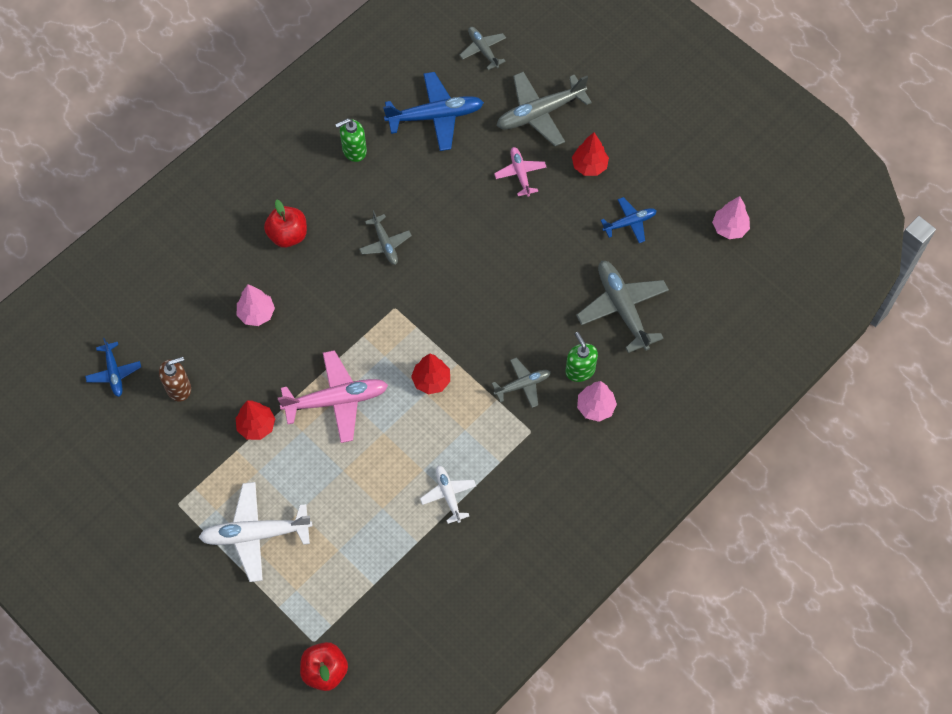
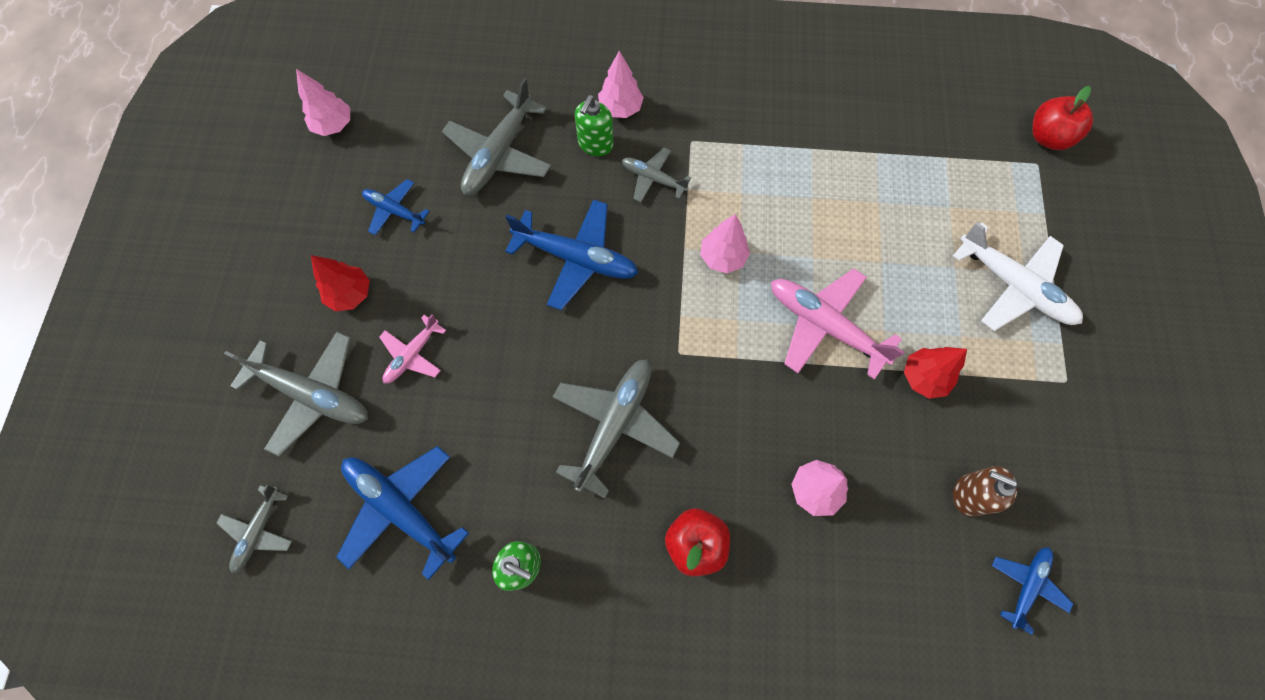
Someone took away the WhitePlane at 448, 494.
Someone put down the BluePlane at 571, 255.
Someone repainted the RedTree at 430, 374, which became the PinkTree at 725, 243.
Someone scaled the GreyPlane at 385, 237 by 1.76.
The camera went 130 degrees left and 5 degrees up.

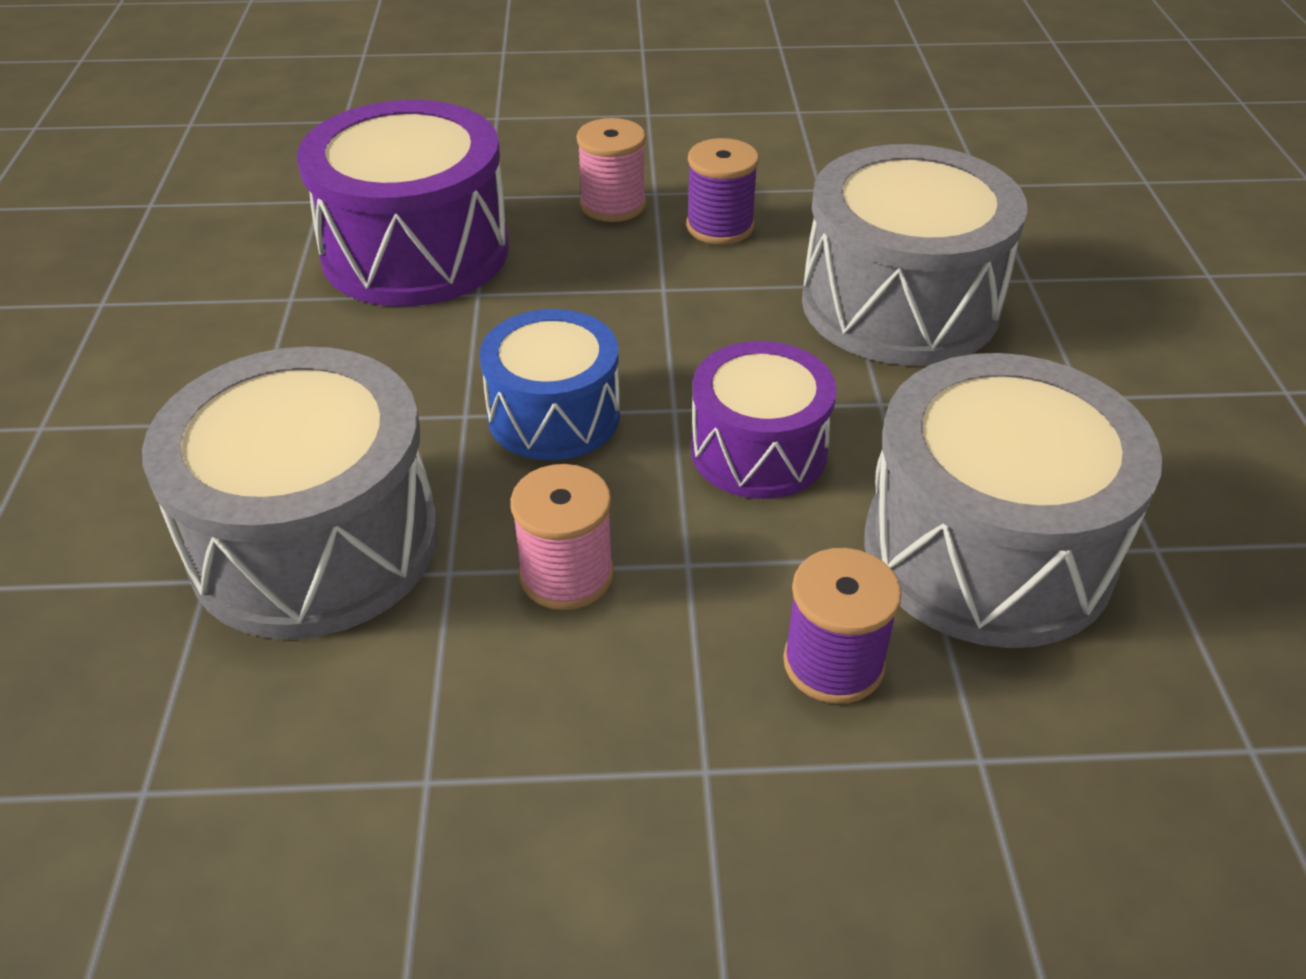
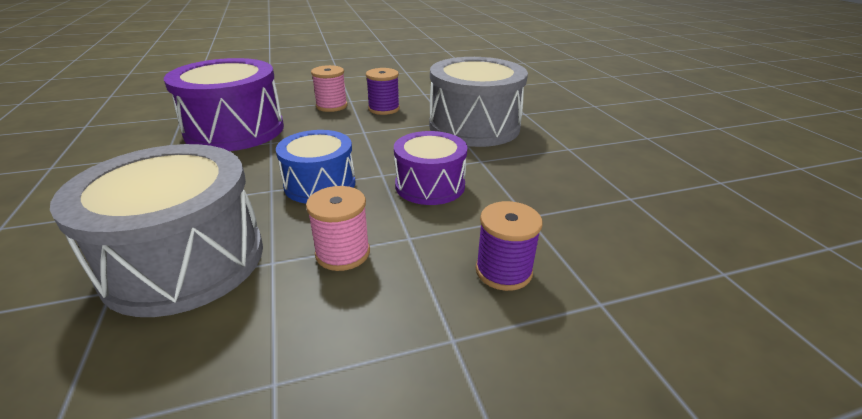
Someone took away the GreyDrum at 1013, 500.
The camera went 15 degrees left and 10 degrees down.

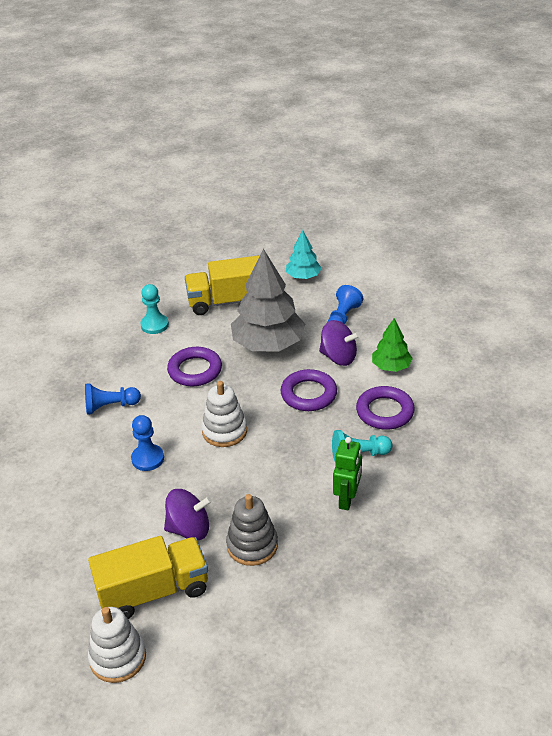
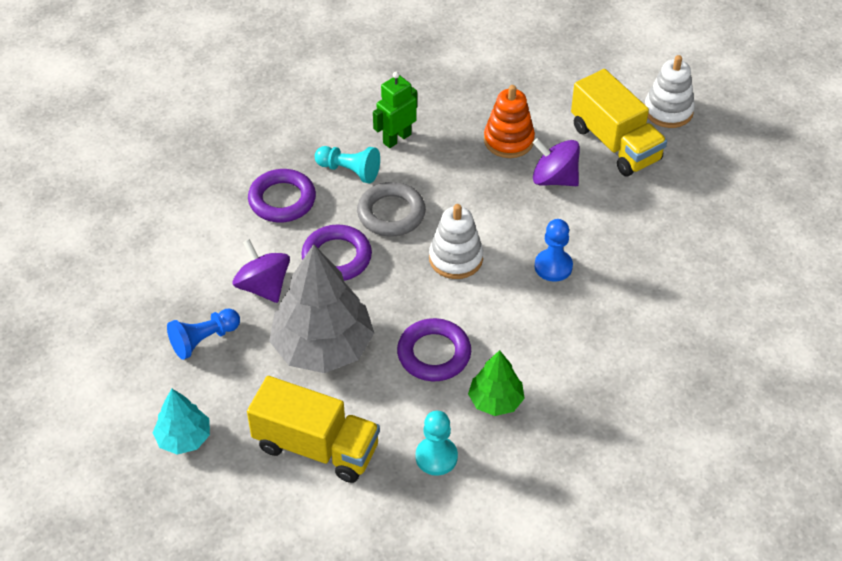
Someone took away the BluePawn at 113, 399.
Someone put down the GreyRing at 391, 209.
Someone carried the GreenTree from 392, 345 to 496, 383.
Someone repainted the GreyStackingToy at 252, 530, which became the OrangeStackingToy at 509, 121.
Someone rotated the YellowTruck at 148, 577 by 135 degrees counterclockwise.
The camera went 150 degrees left and 10 degrees up.

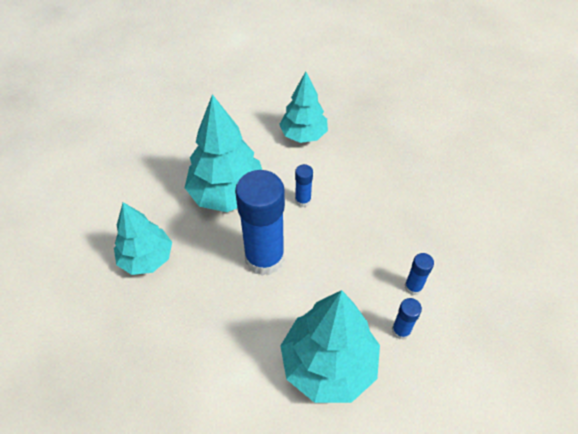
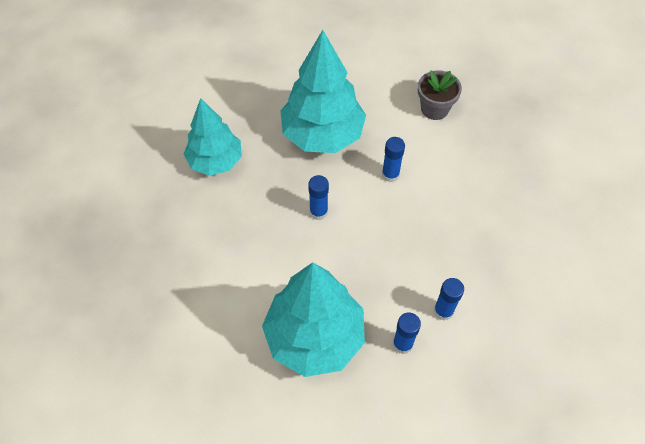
Someone swapped the TurquoiseTree at 303, 107 for the GreyFlowerPot at 440, 95.
Someone scaled the BlueGlueStick at 260, 223 by 0.44.
The camera went 30 degrees right and 5 degrees up.

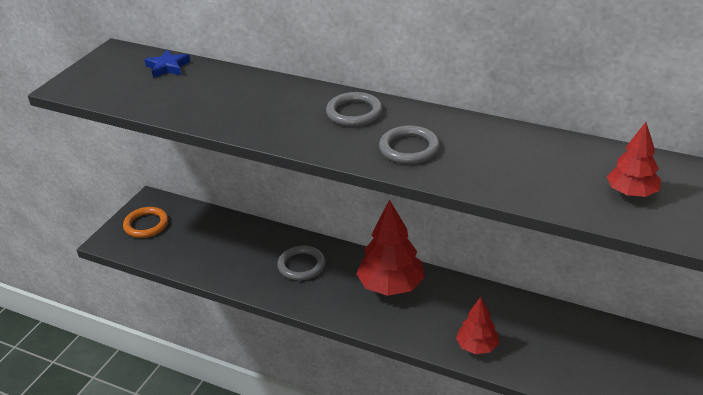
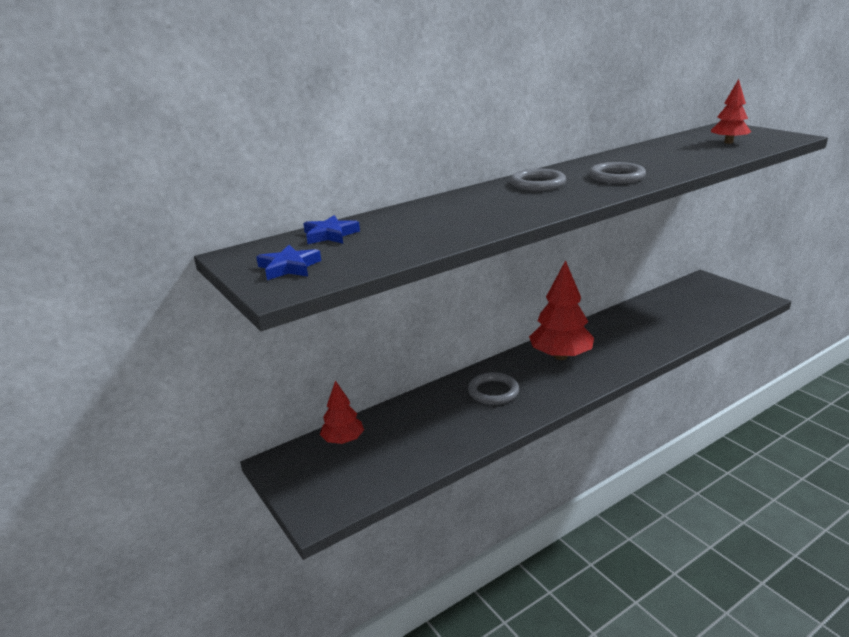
Someone took away the OrangeRing at 145, 222.
Someone put down the BlueStar at 288, 262.
Someone carried the RedTree from 477, 325 to 342, 412.
The camera went 60 degrees left and 10 degrees down.

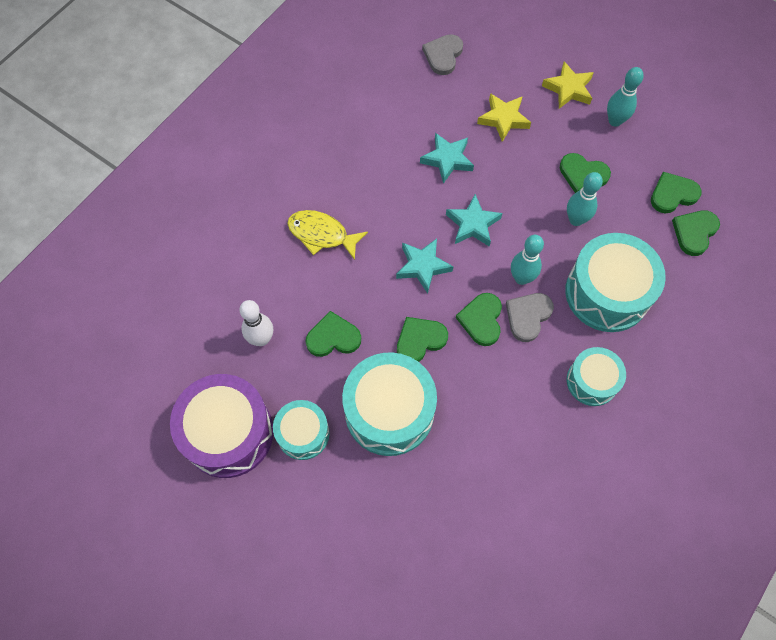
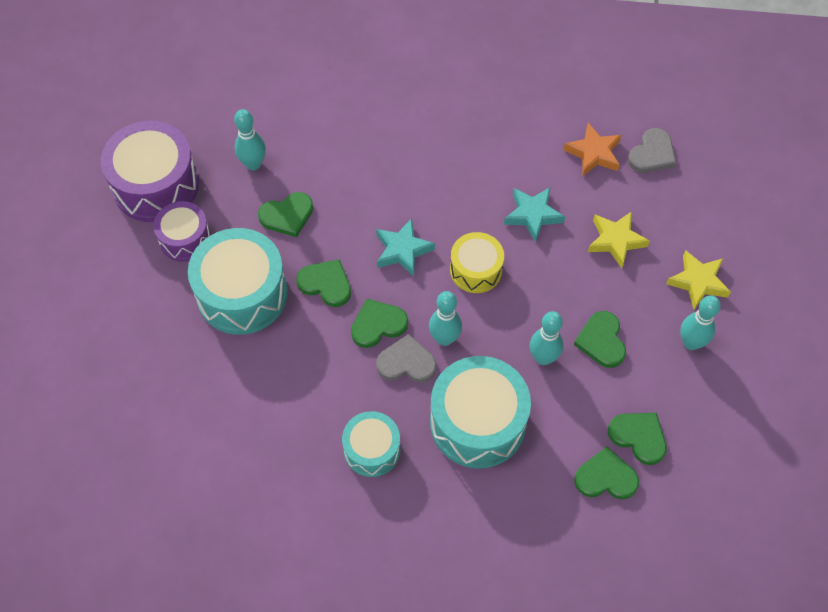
Someone took away the YellowFish at 327, 235.
Someone put down the OrangeStar at 592, 149.
Someone swapped the TurquoiseStar at 474, 220 for the YellowDrum at 477, 262.
Someone repainted the WhiteBowlingPin at 256, 323, which became the TurquoiseBowlingPin at 250, 139.
Someone repainted the TurquoiseDrum at 301, 430, which became the PurpleDrum at 182, 231.
Someone rotated the GreenHeart at 333, 334 by 105 degrees clockwise.
Someone rotated the GreyHeart at 442, 54 by 135 degrees clockwise.
The camera went 60 degrees right and 5 degrees down.

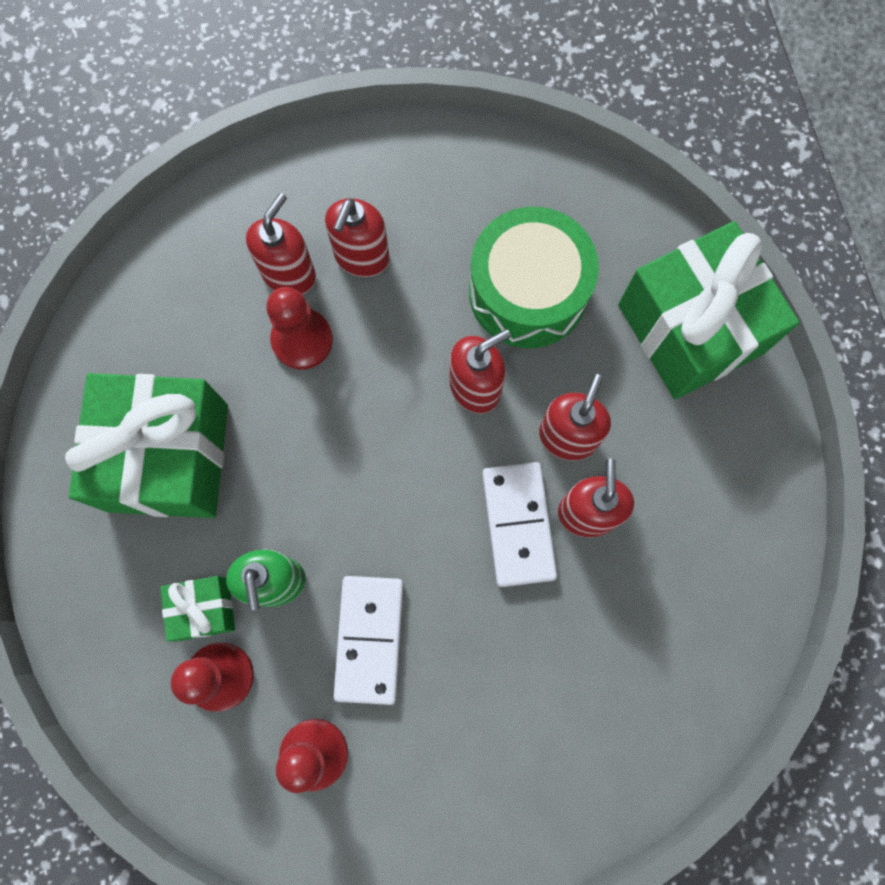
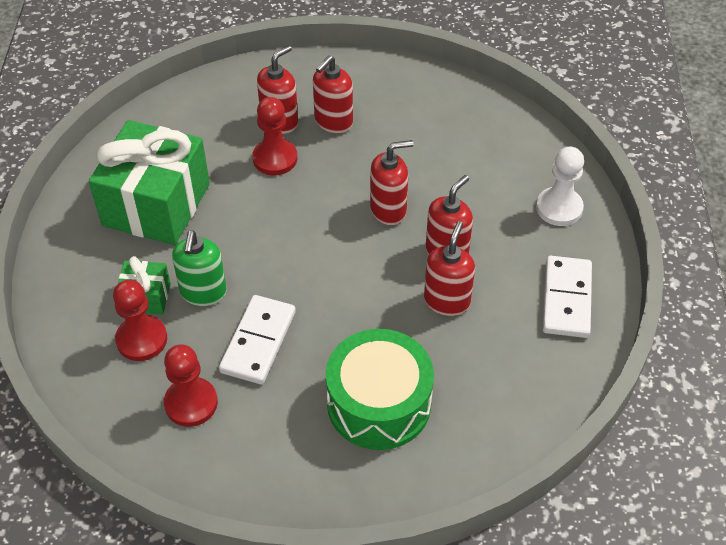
Someone carried the GreenDrum from 534, 277 to 380, 389.
Someone carried the WhiteDomino from 519, 524 to 567, 297.
Someone swapped the GreenGift at 708, 310 for the WhitePawn at 560, 186.
The camera went 15 degrees right and 25 degrees down.

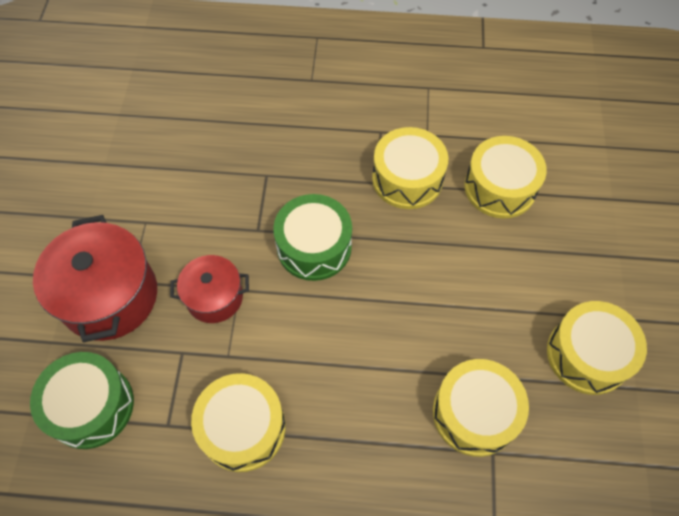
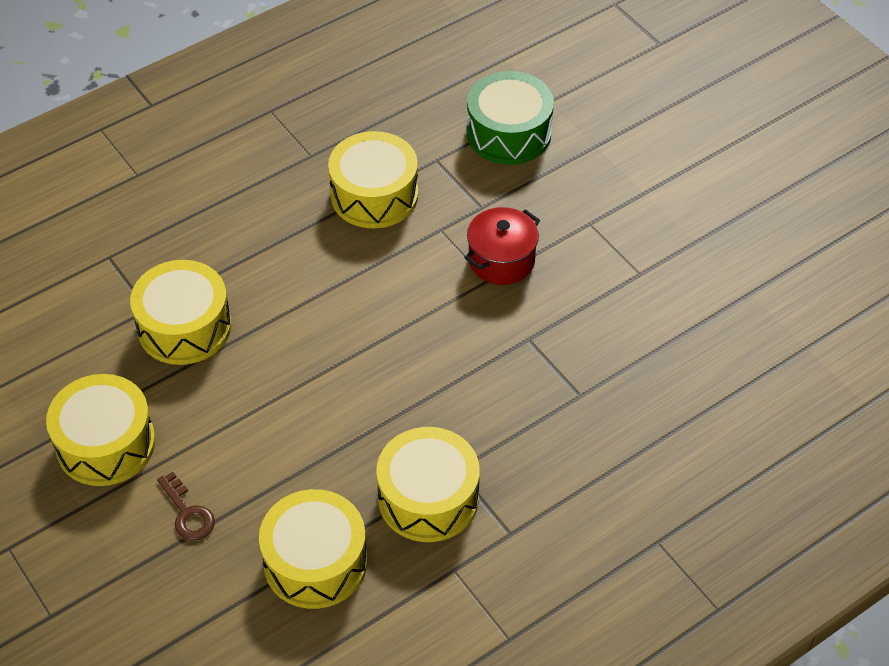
Someone took away the RedPot at 95, 278.
Someone took away the GreenDrum at 312, 237.
Someone put down the BrownKey at 186, 506.
The camera went 140 degrees right and 10 degrees down.

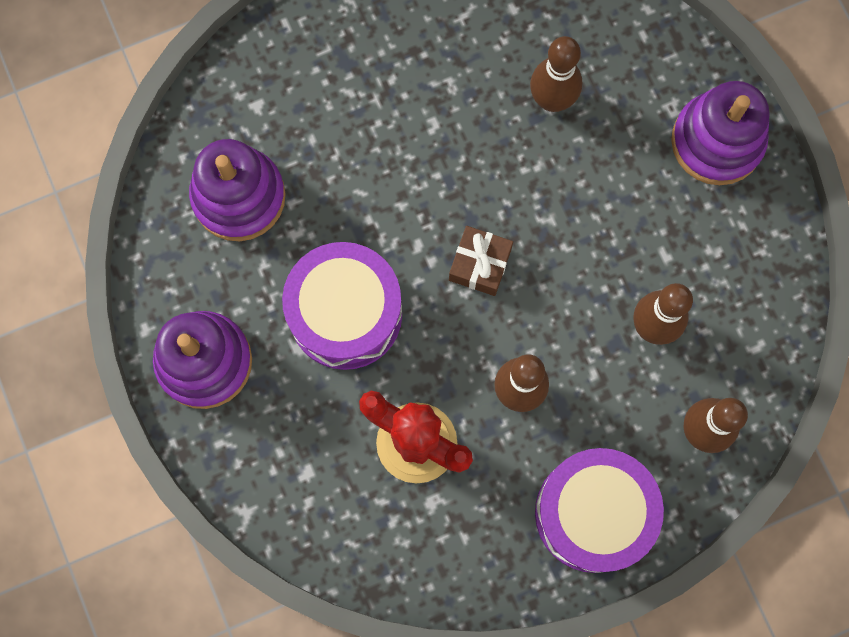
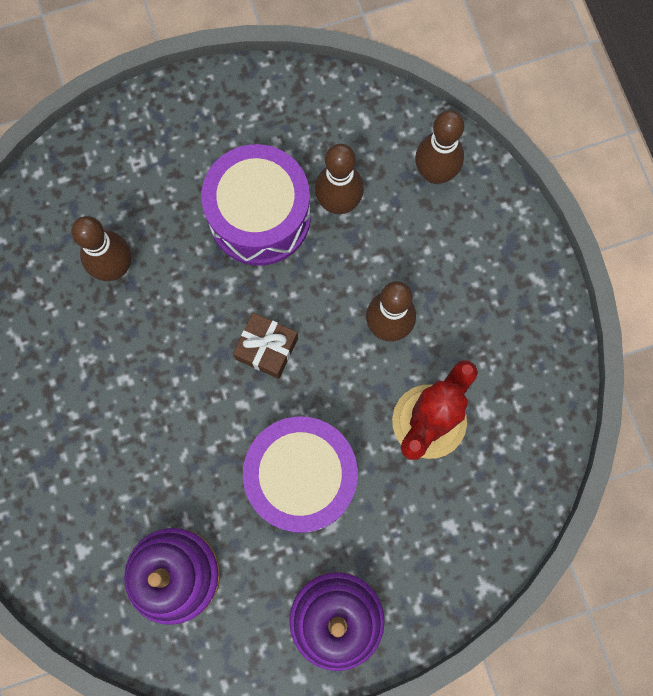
Someone took away the PurpleStackingToy at 720, 133.
Someone carried the PurpleDrum from 599, 510 to 256, 205.
The camera went 85 degrees left and 0 degrees up.

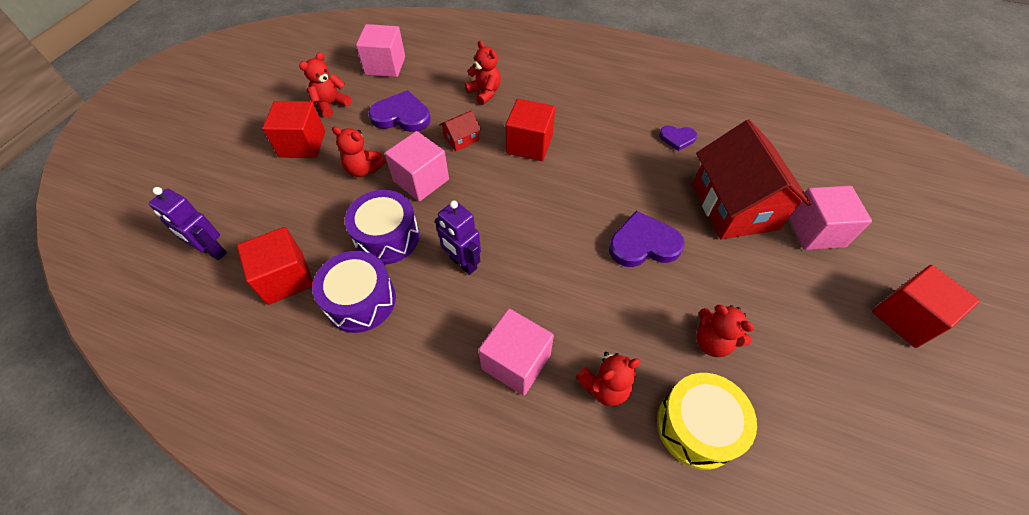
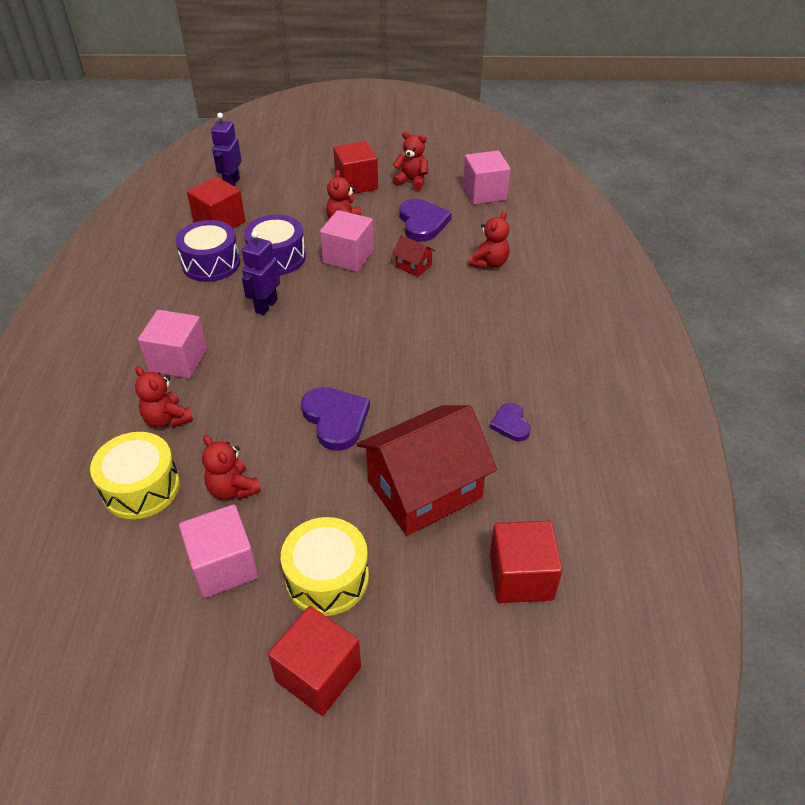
Someone put down the YellowDrum at 325, 566.
Someone carried the RedCube from 530, 130 to 526, 562.
Someone carried the PinkCube from 830, 218 to 219, 551.
Someone rotated the RedTeddyBear at 725, 331 by 60 degrees counterclockwise.
The camera went 70 degrees right and 10 degrees down.

